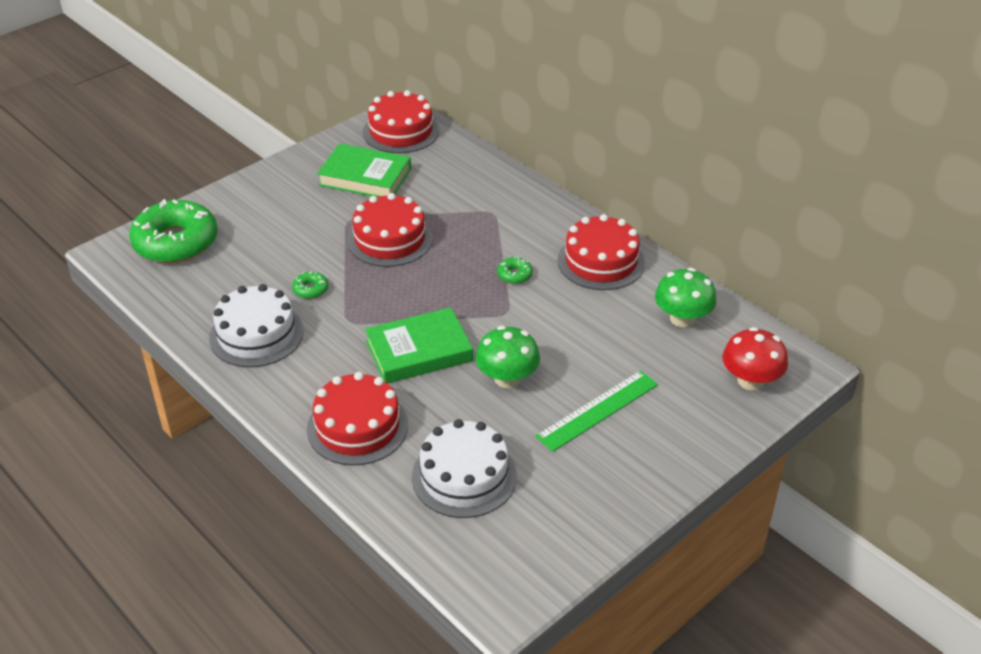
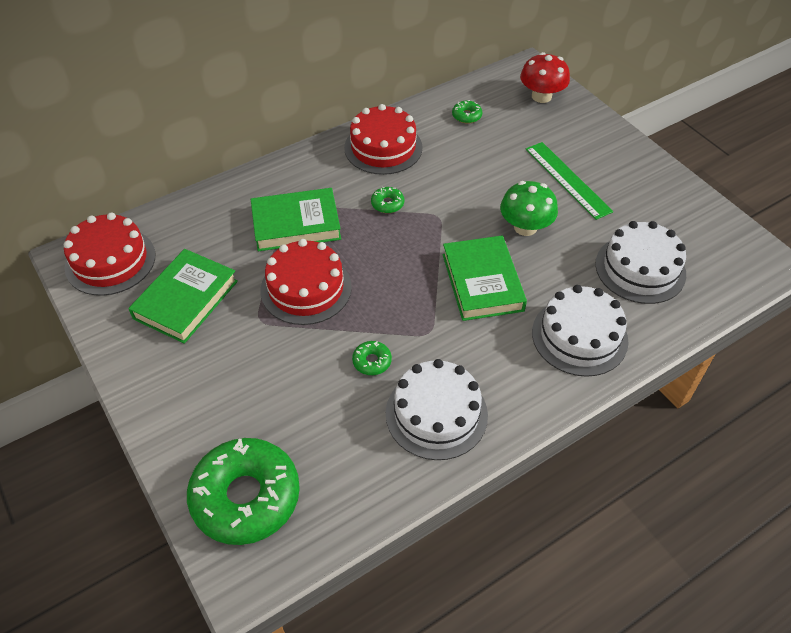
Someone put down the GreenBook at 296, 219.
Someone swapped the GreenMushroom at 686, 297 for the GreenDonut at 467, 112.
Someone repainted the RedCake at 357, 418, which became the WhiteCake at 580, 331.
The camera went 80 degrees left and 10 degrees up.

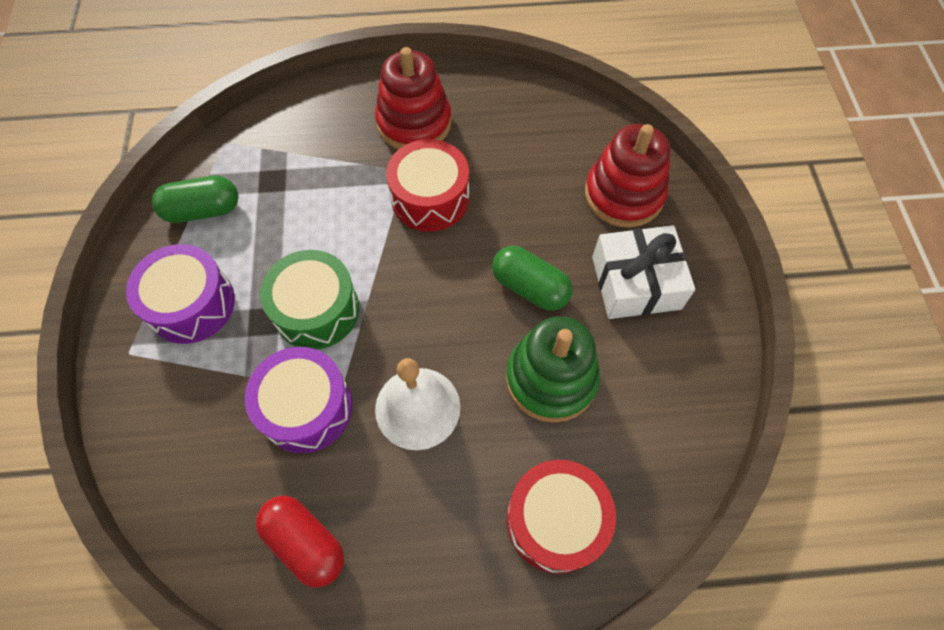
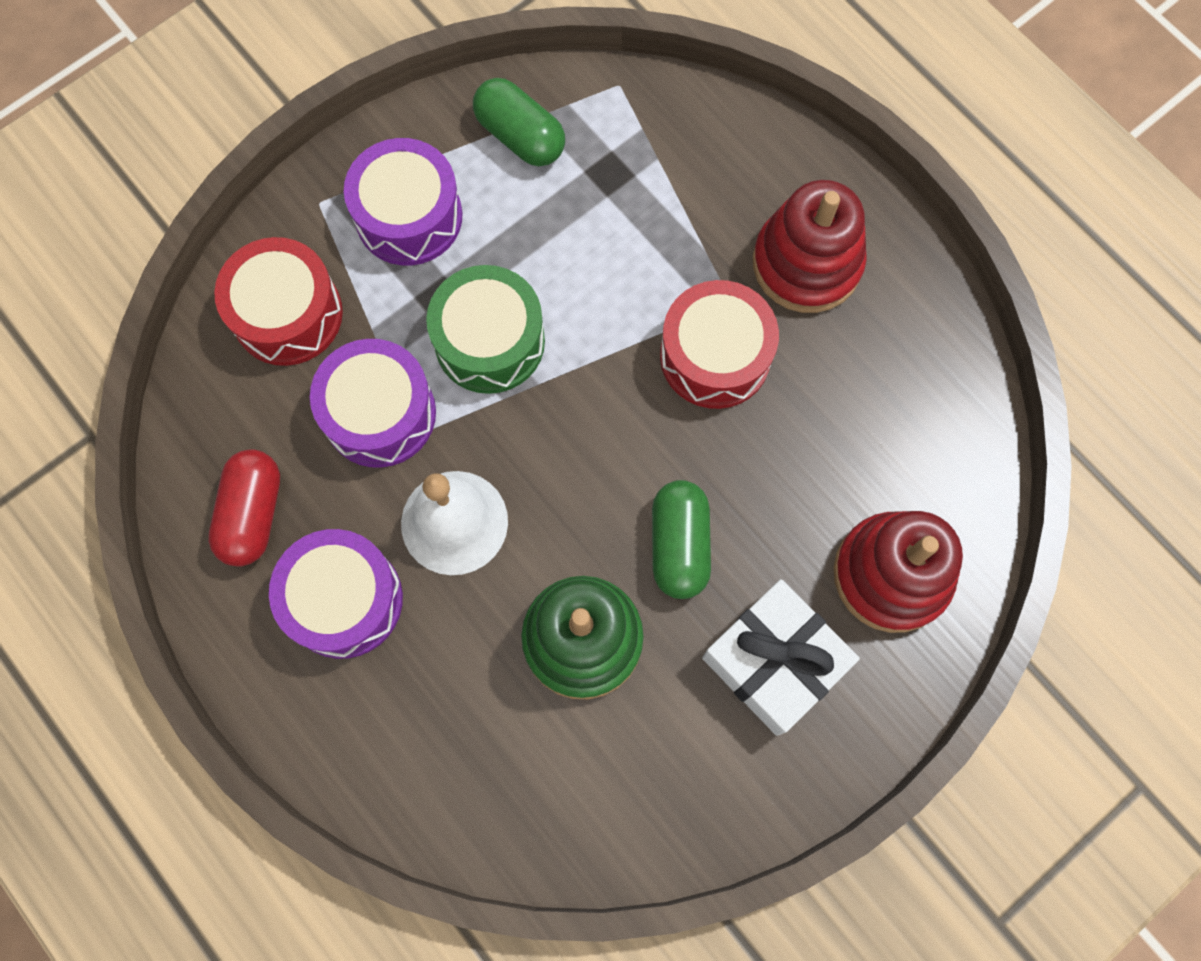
Someone put down the PurpleDrum at 336, 594.
Someone carried the RedDrum from 561, 516 to 278, 301.
The camera went 55 degrees right and 10 degrees up.

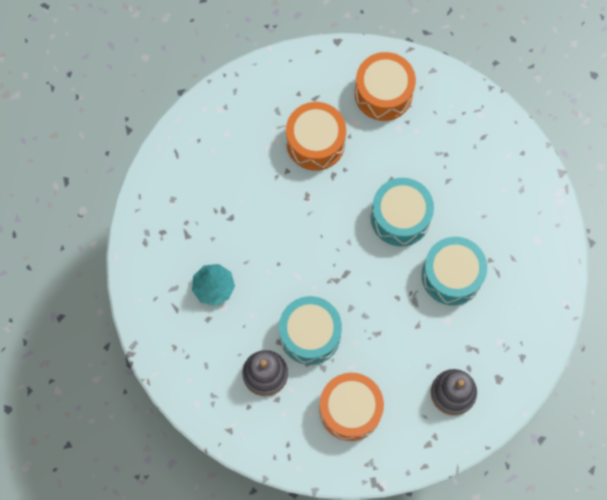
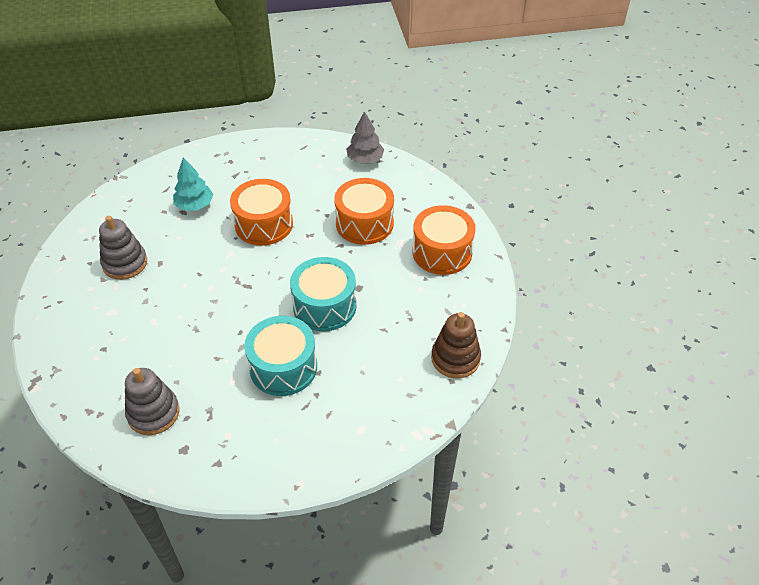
Someone took away the TurquoiseDrum at 310, 330.
Someone put down the GreyTree at 365, 137.
Someone put down the BrownStackingToy at 456, 345.
Someone carried the OrangeDrum from 351, 407 to 261, 212.
The camera went 65 degrees right and 25 degrees down.

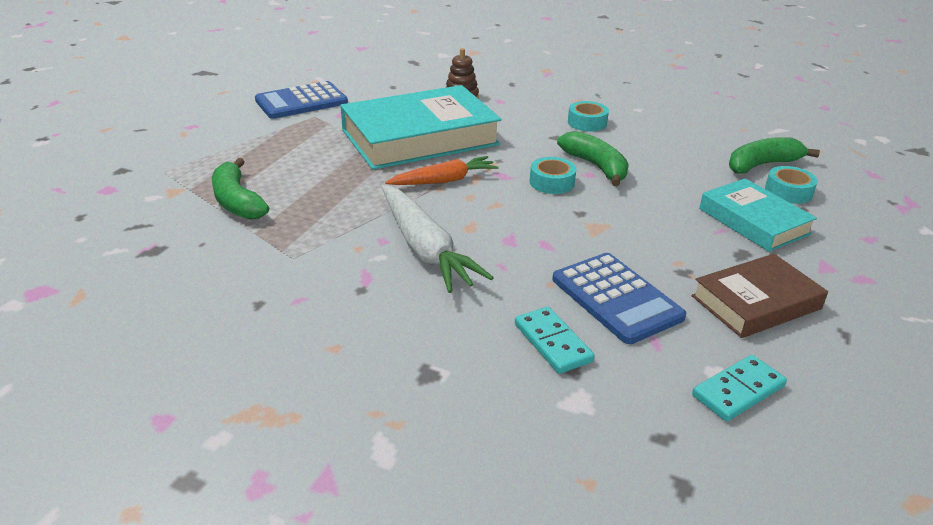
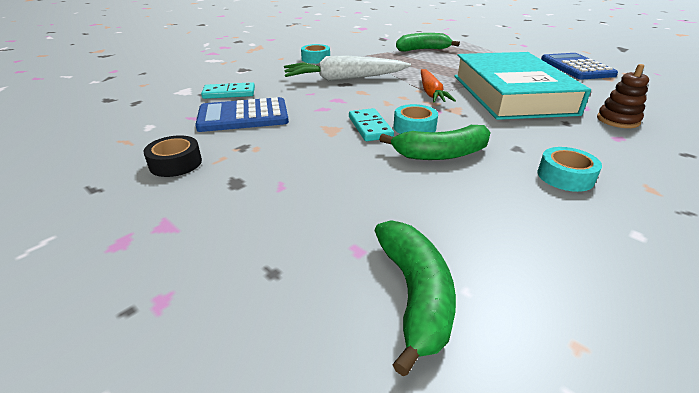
Someone took away the TurquoiseBook at 758, 215.
Someone carried the TurquoiseDomino from 739, 388 to 371, 124.
Someone carried the TurquoiseTape from 791, 185 to 315, 54.
Someone swapped the BrownBook at 759, 296 for the BlackTape at 172, 156.
The camera went 110 degrees right and 0 degrees up.

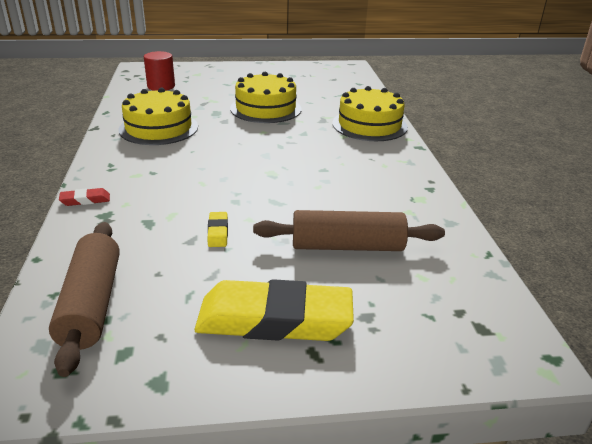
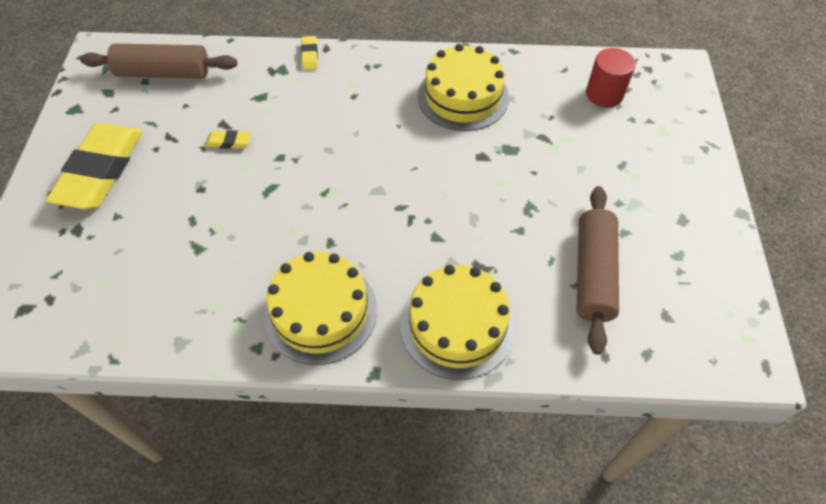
Someone carried the YellowCake from 265, 97 to 320, 308.
Someone carried the BrownRollingPin from 349, 230 to 597, 270.
Someone repainted the RedEraser at 84, 197, which became the YellowEraser at 309, 53.
The camera went 100 degrees right and 25 degrees up.

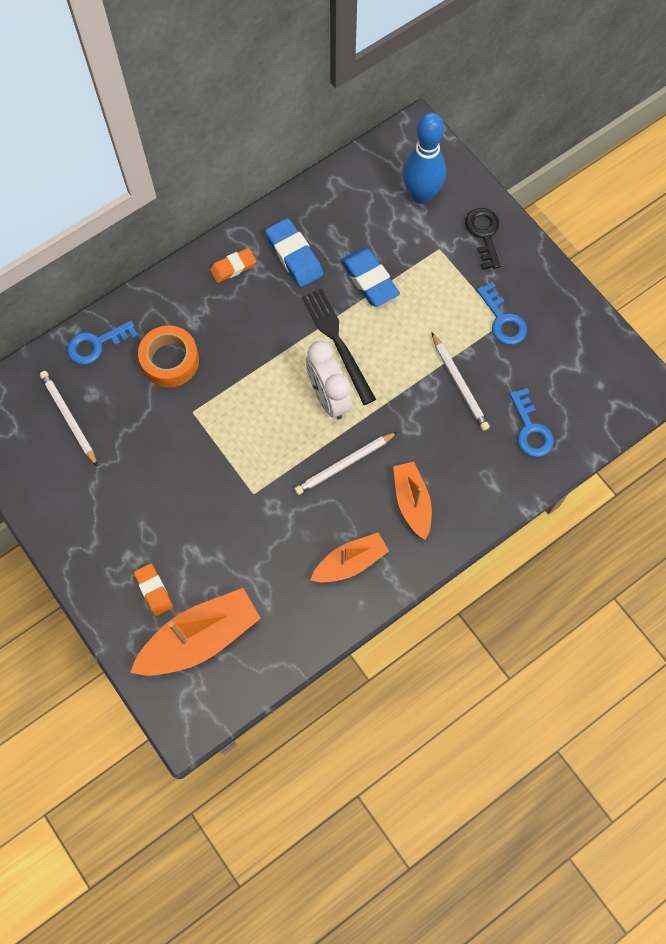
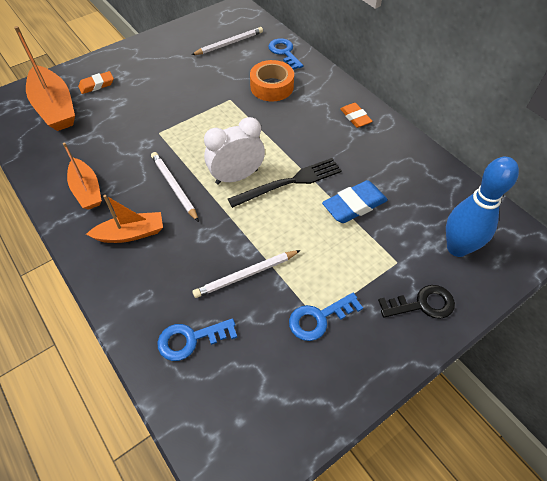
Someone took away the BlueEraser at 294, 252.
The camera went 90 degrees right and 15 degrees down.

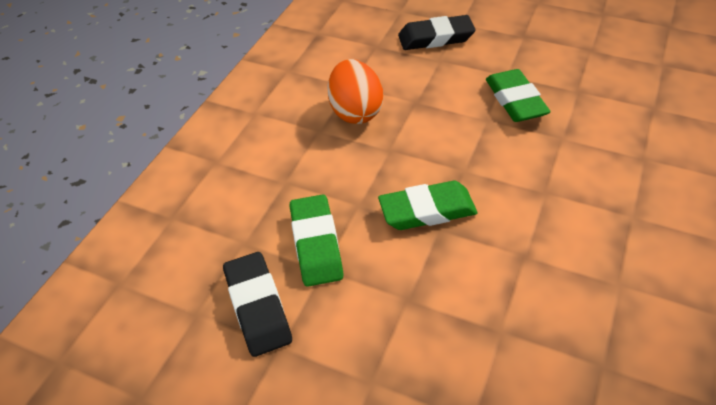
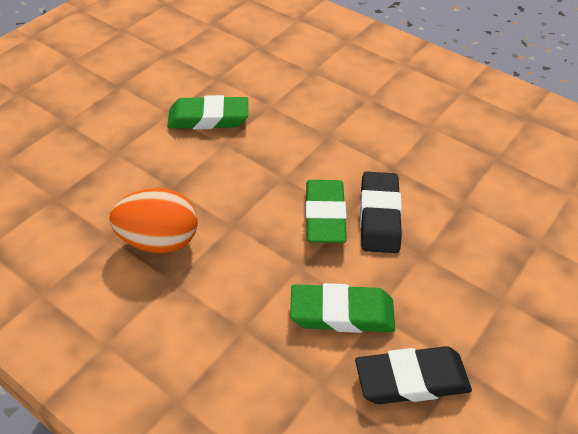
Someone carried the BlackEraser from 437, 32 to 381, 212.
The camera went 80 degrees left and 0 degrees up.

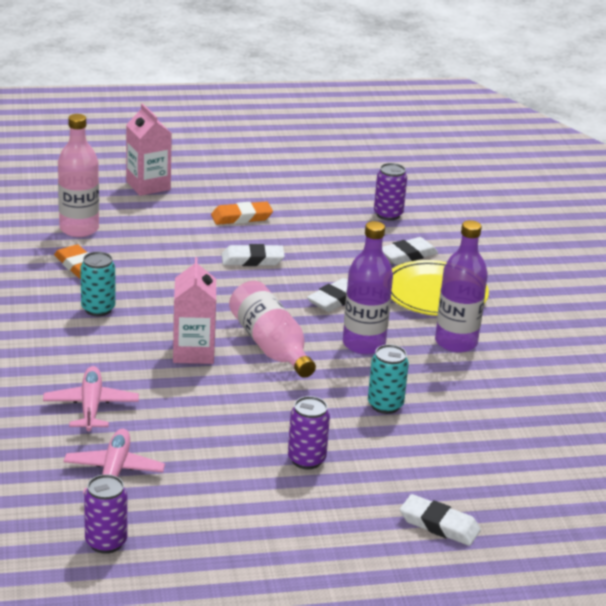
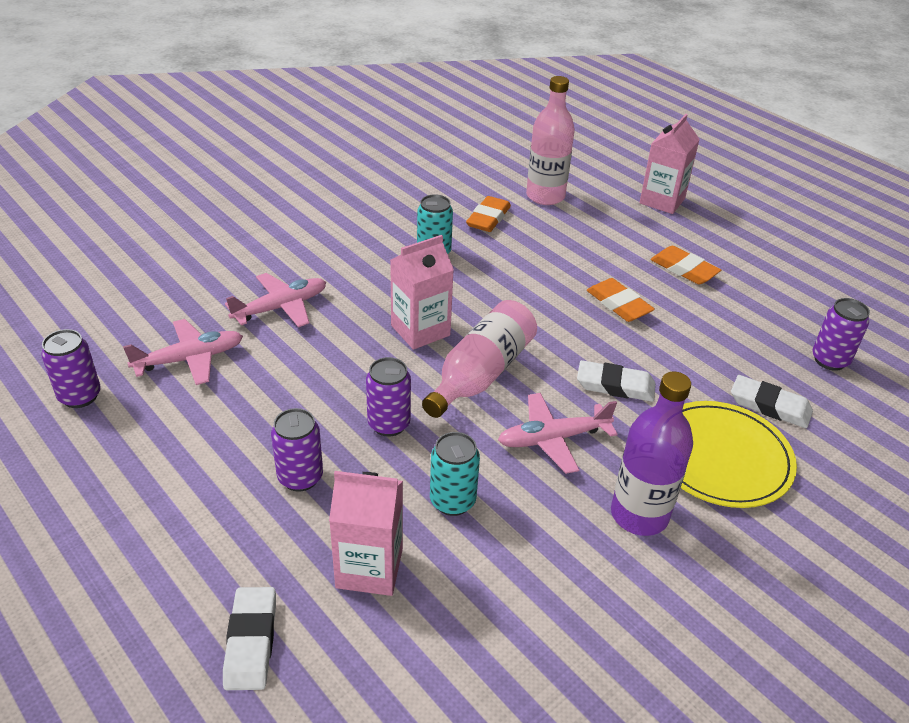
Someone put down the PinkCarton at 366, 533.
Someone put down the PurpleCan at 388, 397.
Someone swapped the PurpleBottle at 368, 288 for the PinkPlane at 558, 433.
Someone repainted the WhiteEraser at 253, 255, which became the OrangeEraser at 621, 300.
The camera went 60 degrees right and 10 degrees up.

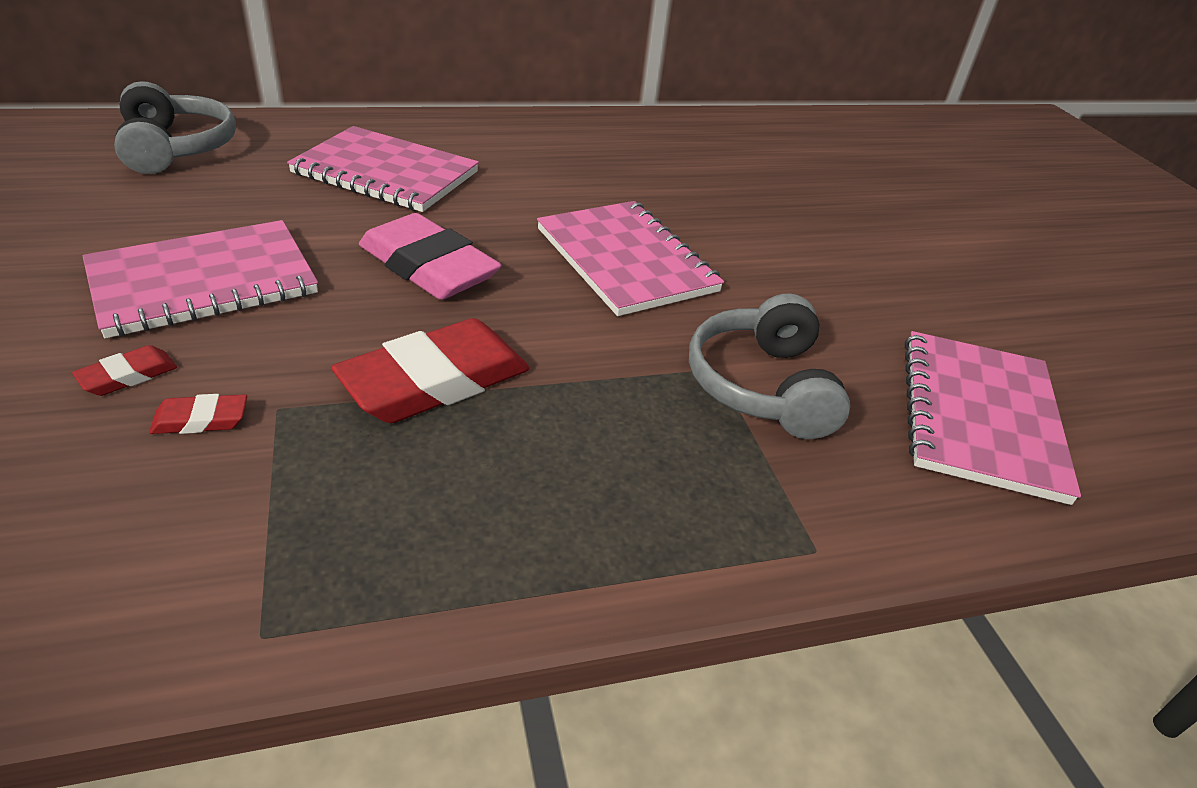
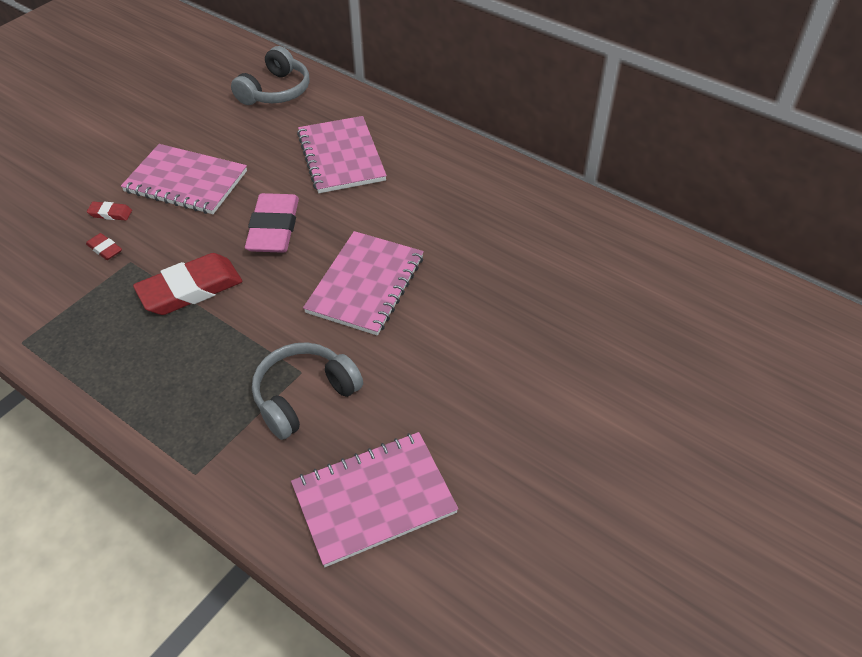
Someone rotated the RedEraser at 430, 370 by 45 degrees counterclockwise.
The camera went 55 degrees right and 10 degrees up.

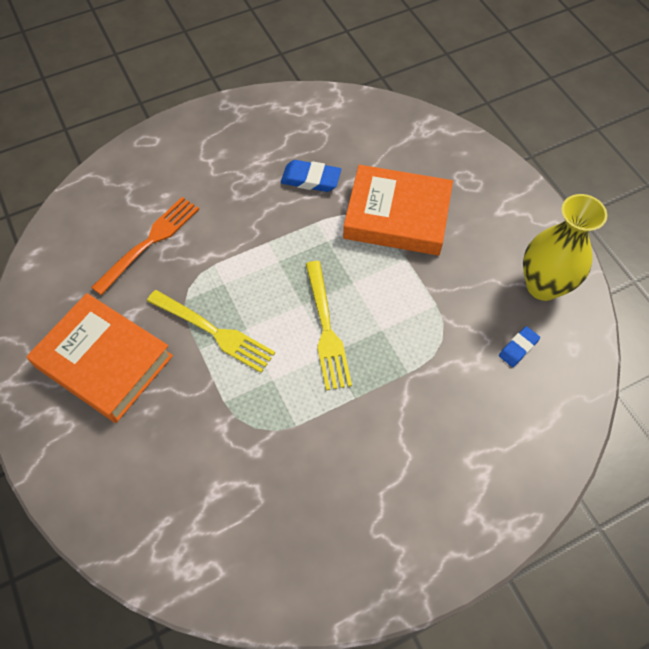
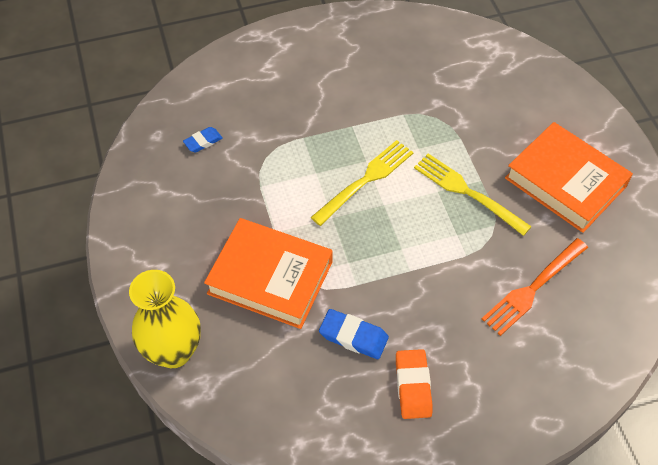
Someone put down the OrangeEraser at 414, 384.
Someone carried the YellowVase from 565, 247 to 165, 319.
Someone rotated the YellowFork at 329, 325 by 45 degrees clockwise.
The camera went 170 degrees left and 5 degrees down.

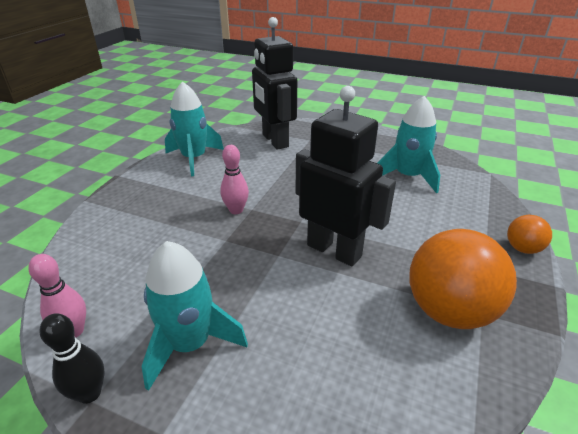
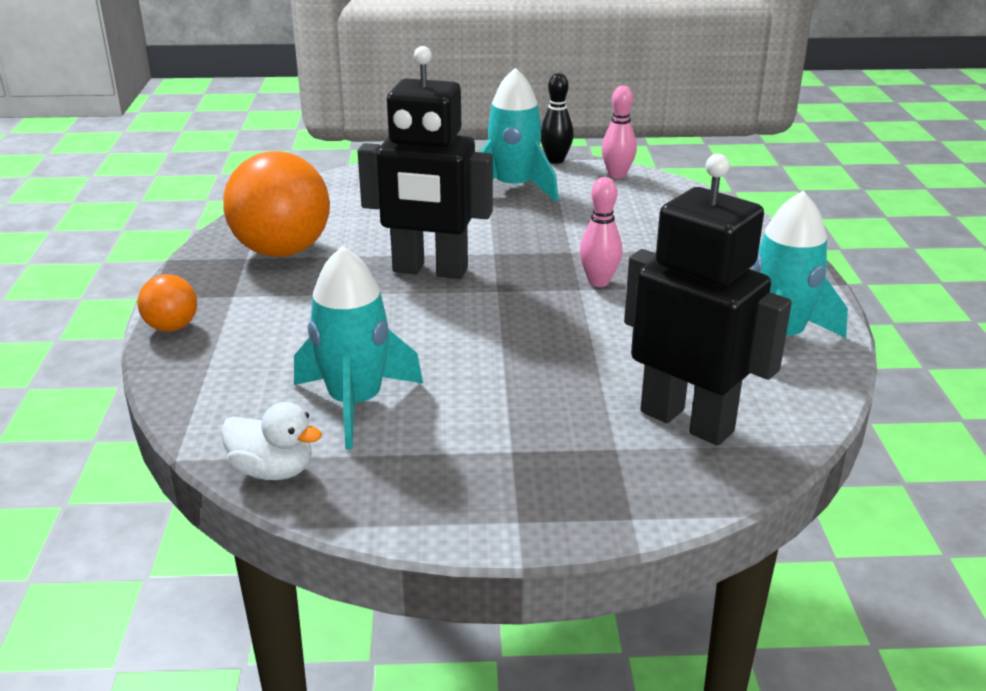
Someone put down the WhiteDuck at 271, 441.
The camera went 155 degrees right and 5 degrees down.

